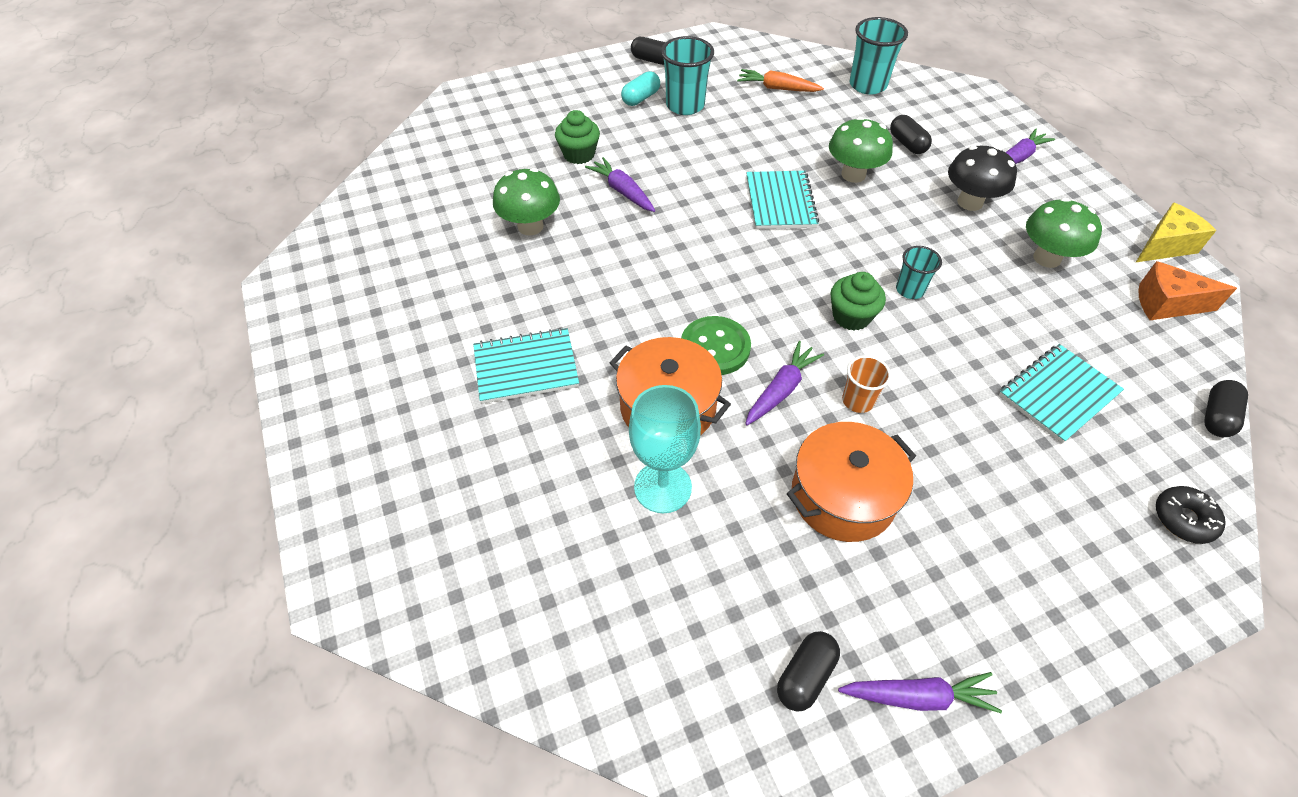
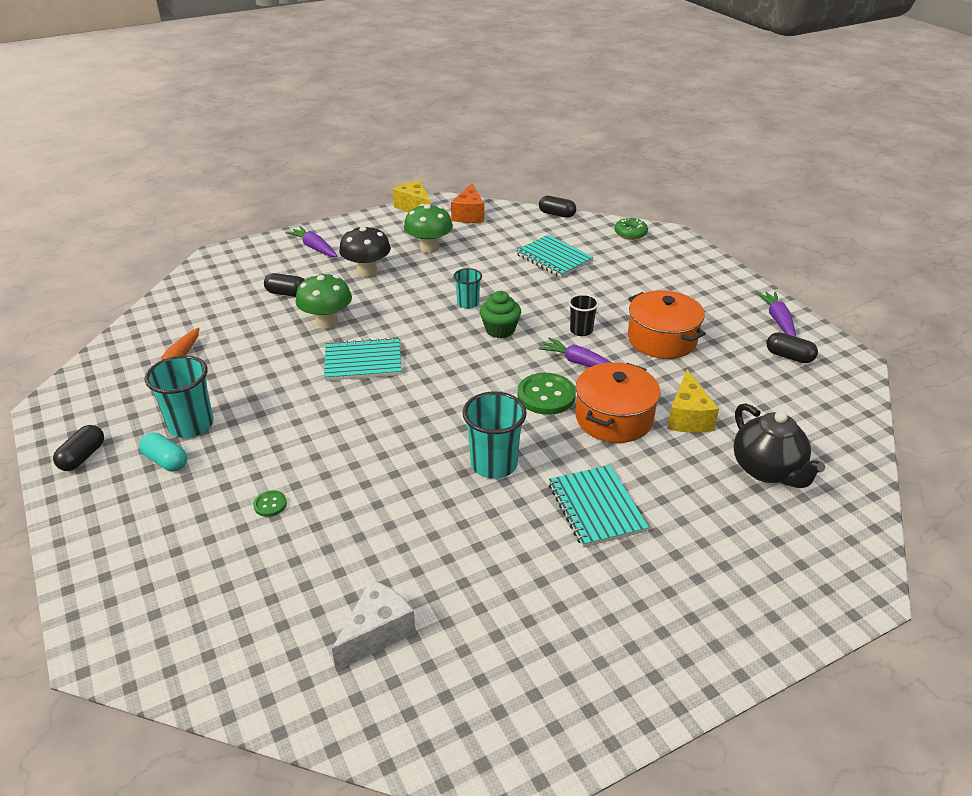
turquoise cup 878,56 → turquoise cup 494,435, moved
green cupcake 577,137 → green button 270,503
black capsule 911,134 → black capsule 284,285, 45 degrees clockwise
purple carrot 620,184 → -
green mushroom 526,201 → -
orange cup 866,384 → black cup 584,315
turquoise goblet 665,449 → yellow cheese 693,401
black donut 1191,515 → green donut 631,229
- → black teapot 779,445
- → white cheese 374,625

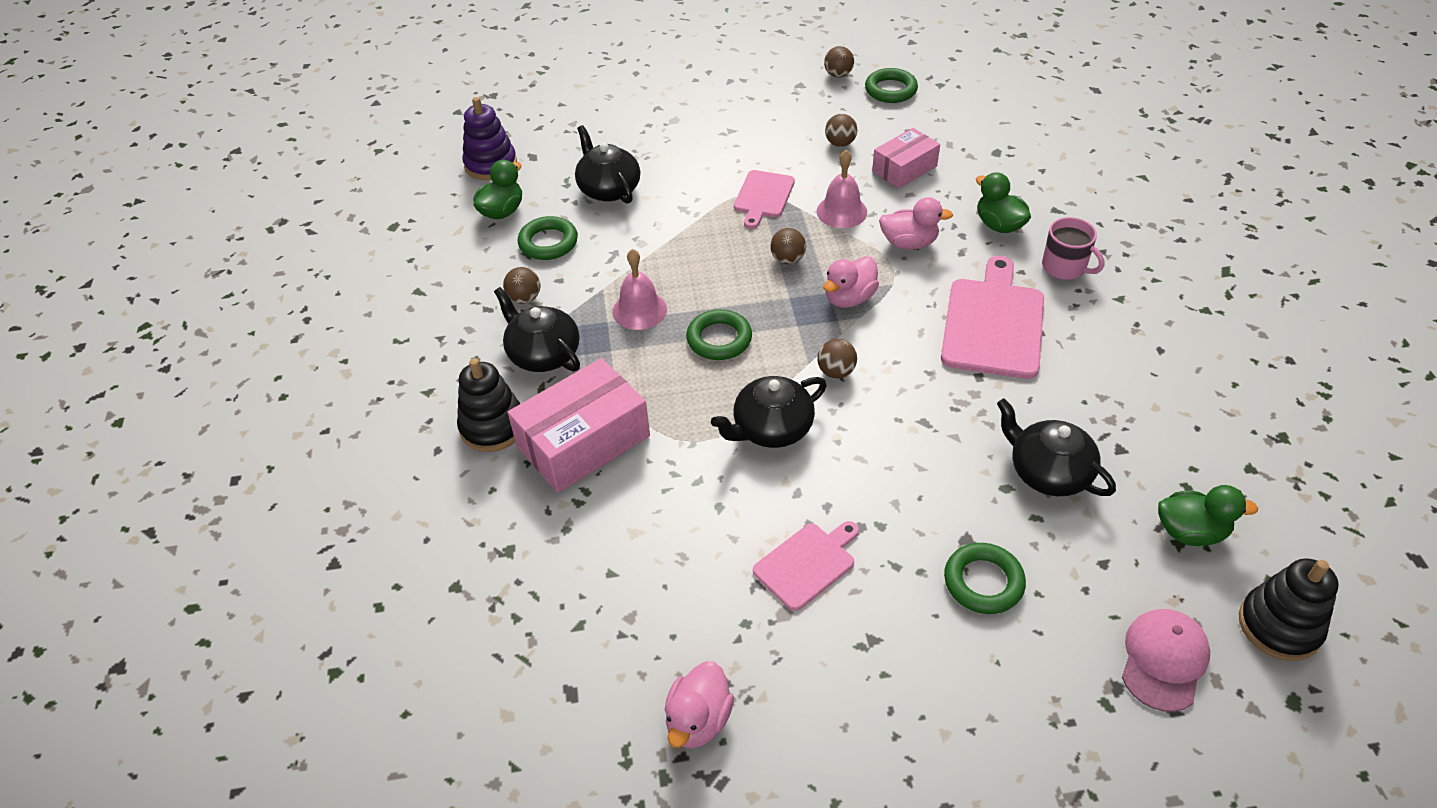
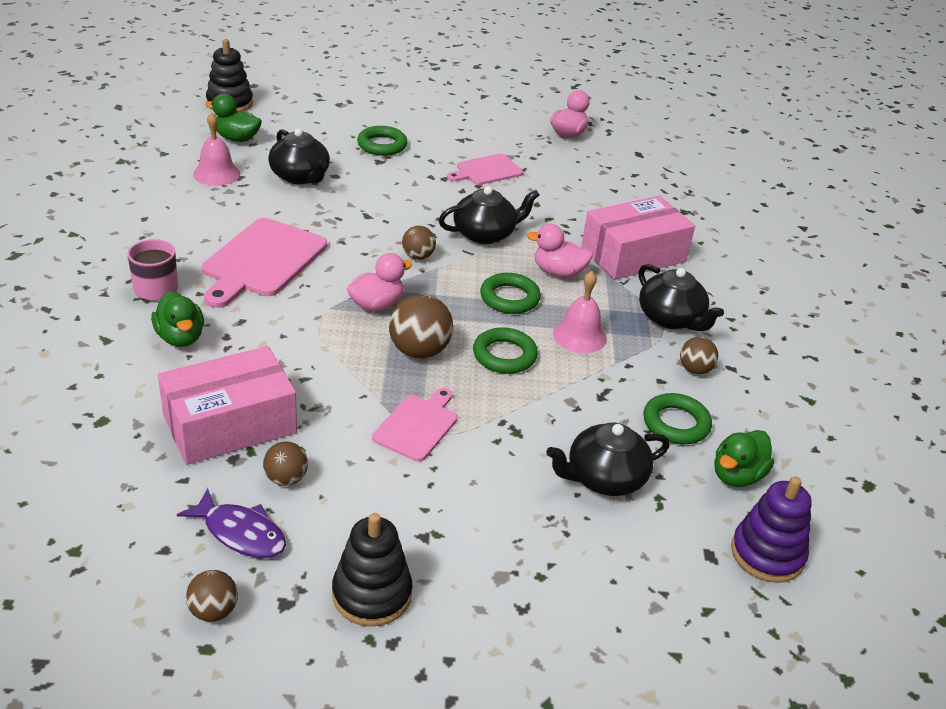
green ring 891,85 → green ring 505,350, moved
black teapot 607,164 → black teapot 608,459, 90 degrees clockwise
pink box 906,158 → pink box 227,405, x1.62
pink bell 841,189 → pink bell 216,149, moved
pink duck 916,223 → pink duck 560,250, moved
brown ball 788,246 → brown ball 421,326, x1.68
black stacking toy 488,405 → black stacking toy 372,570, moved
pink cap 1166,660 → -
- → purple fish 231,523

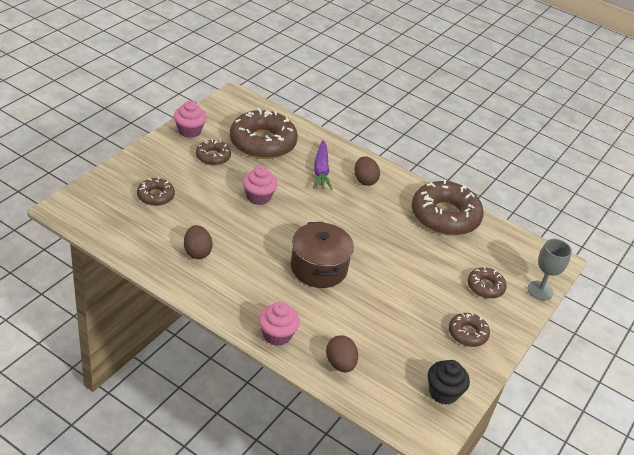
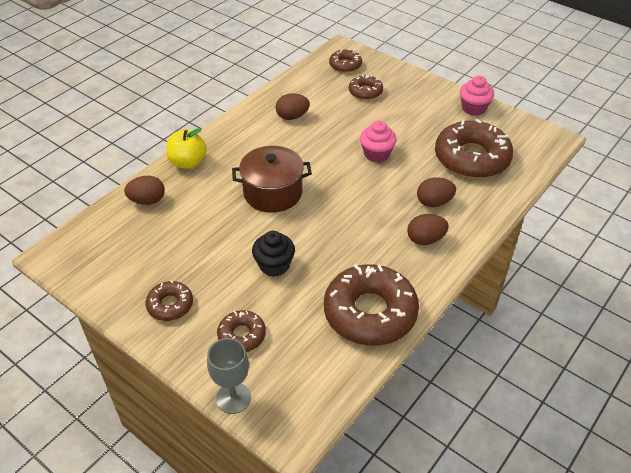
brown donut 213,152 → brown donut 345,61, moved
purple carrot 322,165 → brown egg 436,192
pink cupcake 279,324 → yellow apple 186,148
black cupcake 449,382 → black cupcake 273,254, moved

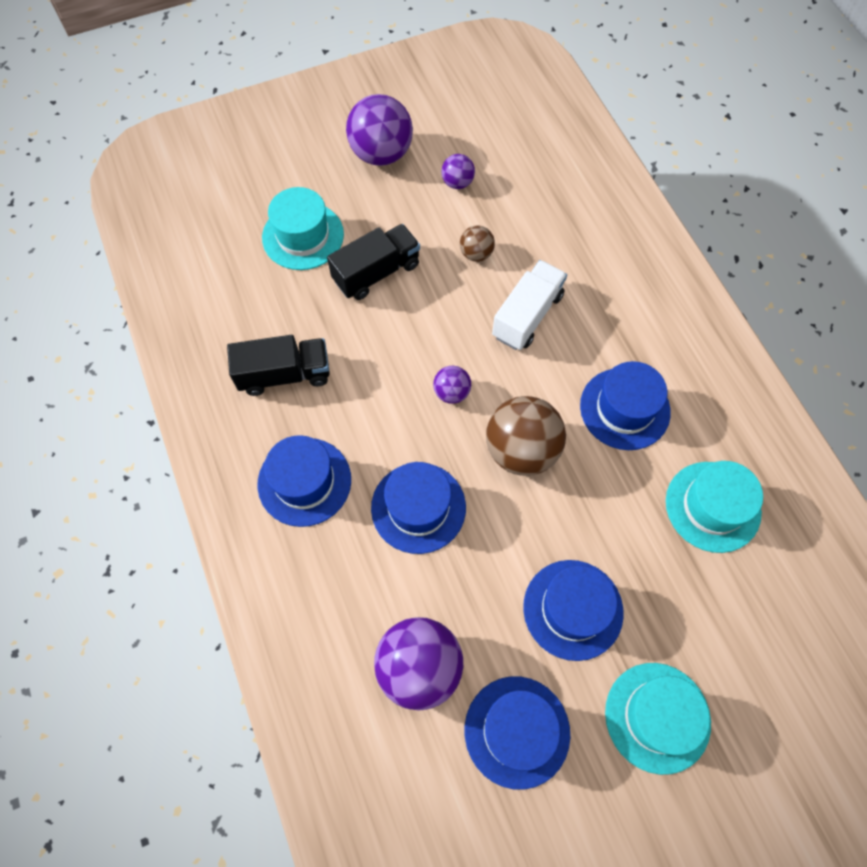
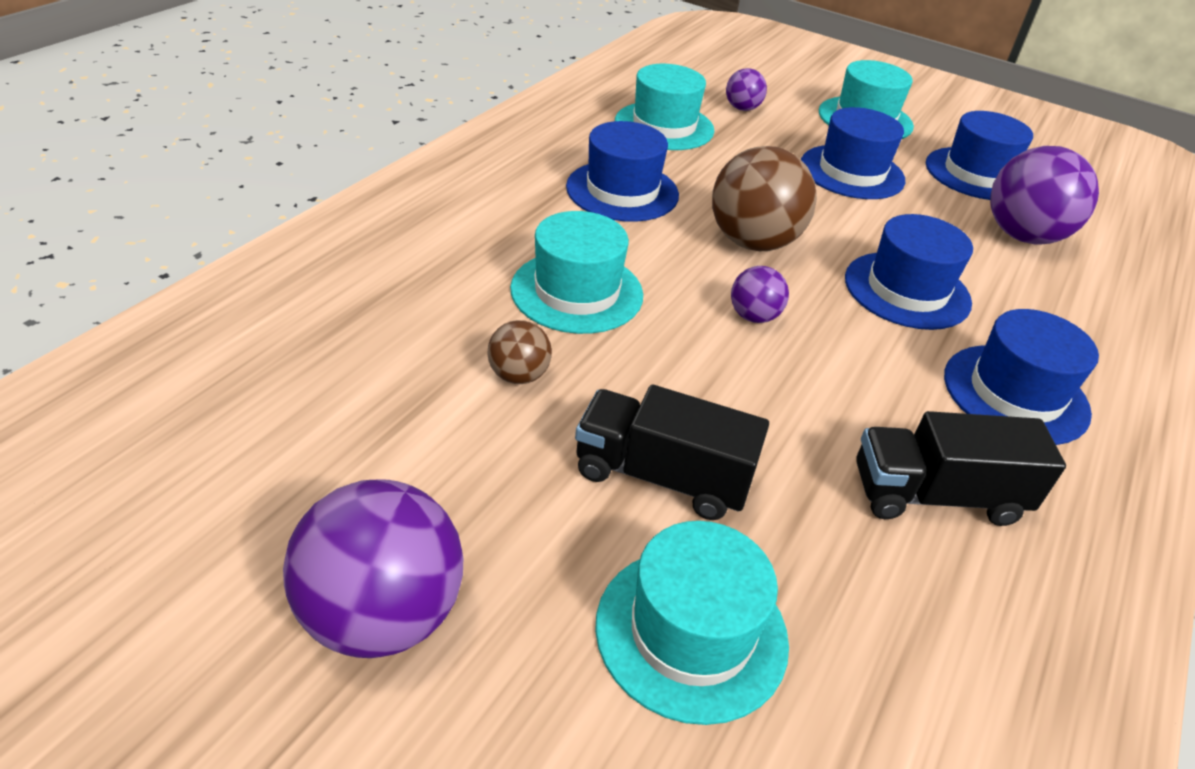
purple ball 458,171 → purple ball 746,89, moved
white truck 529,305 → turquoise hat 576,272
black truck 278,365 → black truck 961,468, 45 degrees counterclockwise

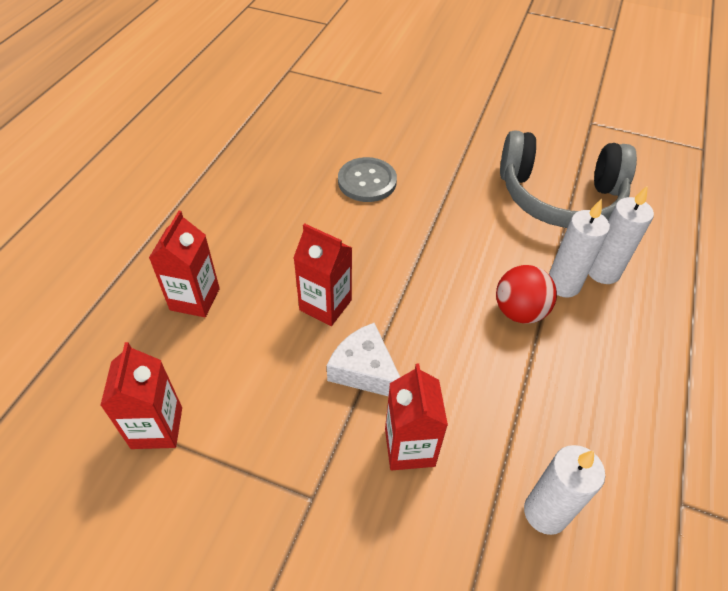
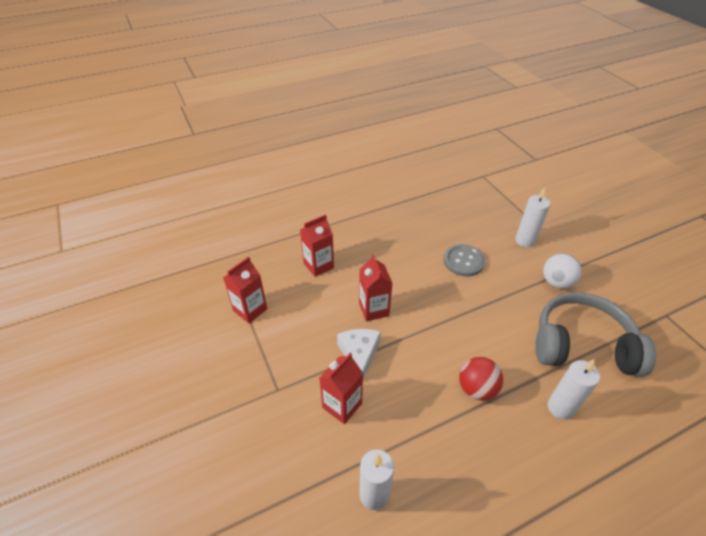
grey headphones 568,179 → grey headphones 595,334, 135 degrees clockwise
white candle 579,248 → white candle 533,217, moved
- → white ball 562,271

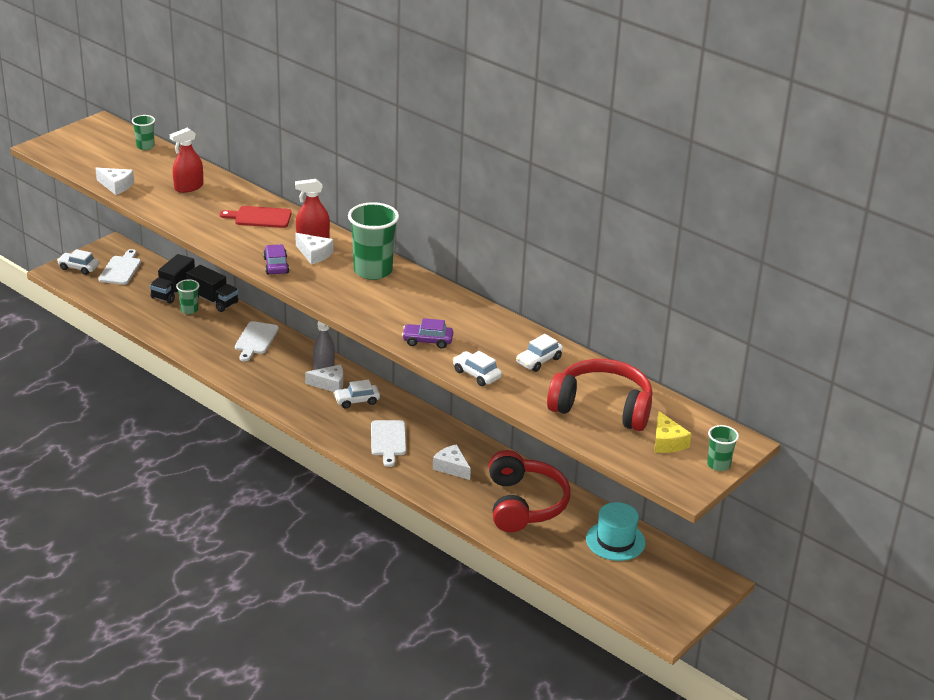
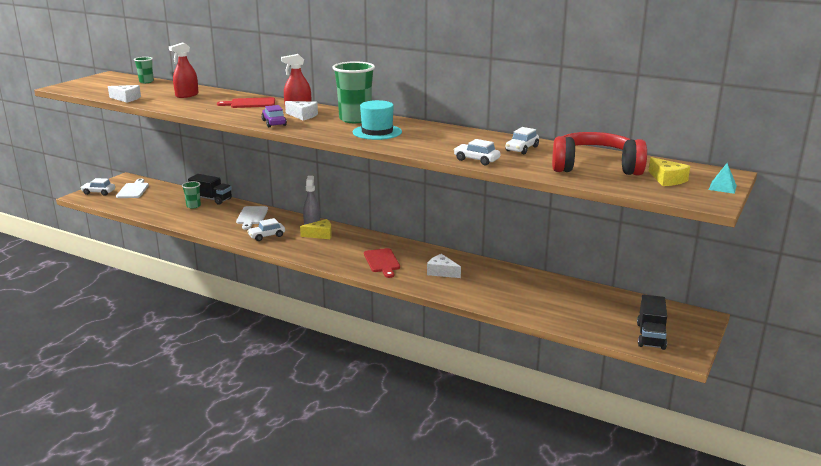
black truck 172,279 → black truck 652,322, moved
purple car 427,333 → -
white cheese 324,378 → yellow cheese 316,229
white car 357,394 → white car 266,229, moved
white cutting board 388,443 → red cutting board 382,263
green cup 723,448 → turquoise pyramid 723,178
red headphones 530,491 → -
turquoise hat 616,531 → turquoise hat 377,120, moved

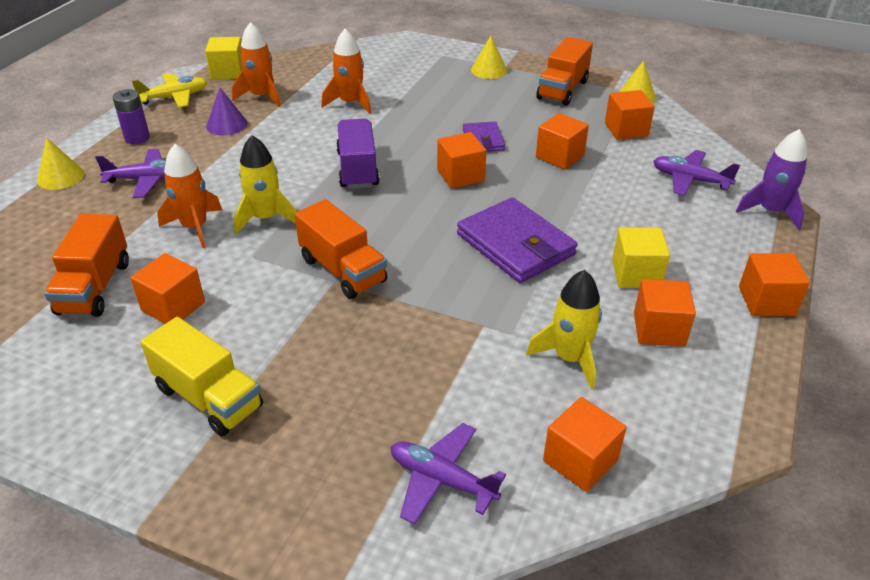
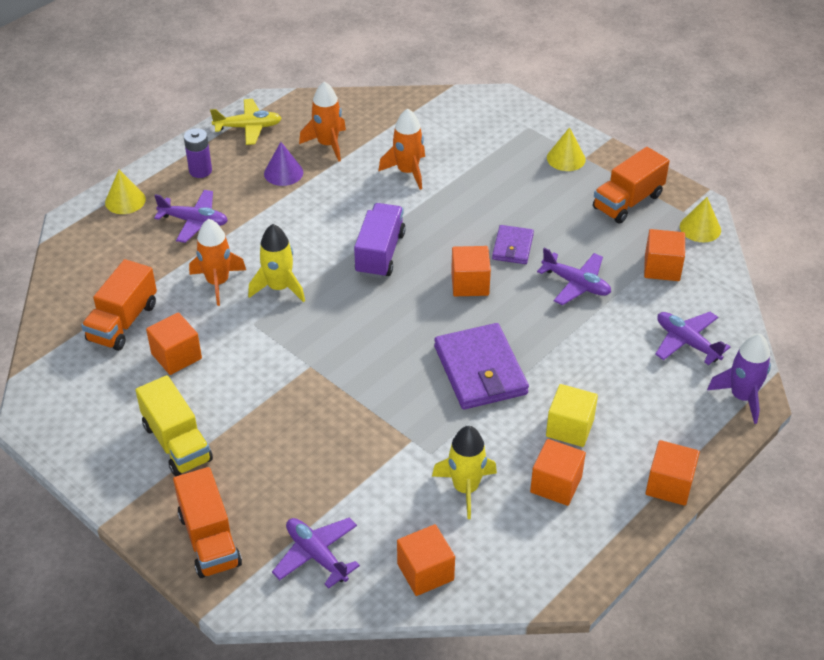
yellow cube 224,58 → -
orange cube 562,141 → purple plane 574,276
orange truck 341,249 → orange truck 207,522, moved

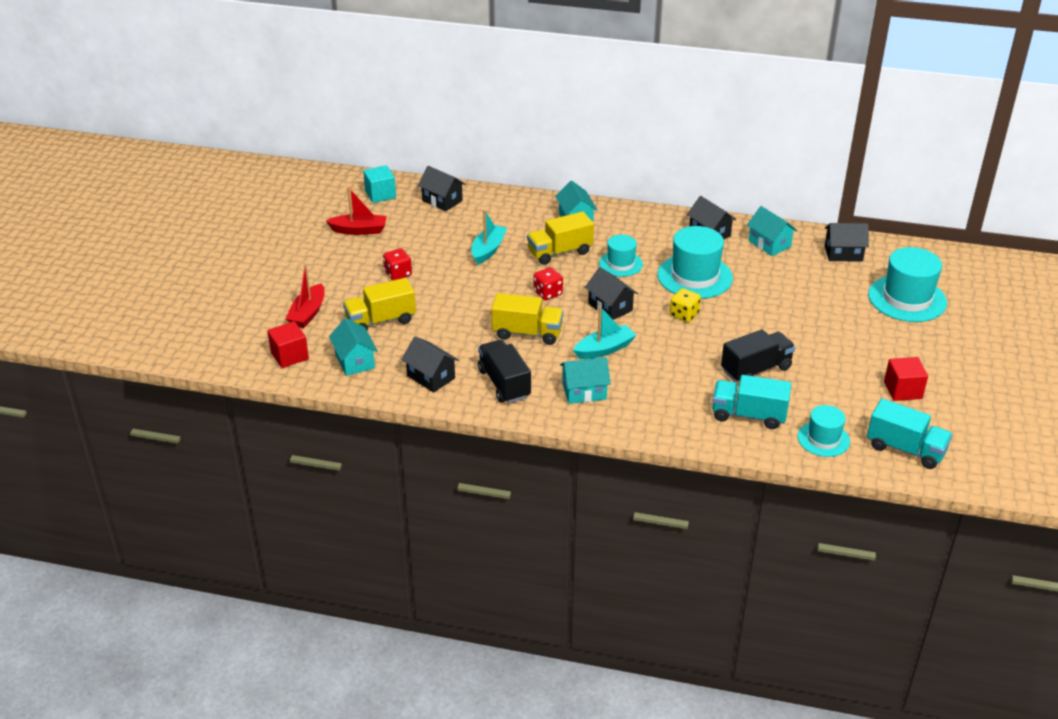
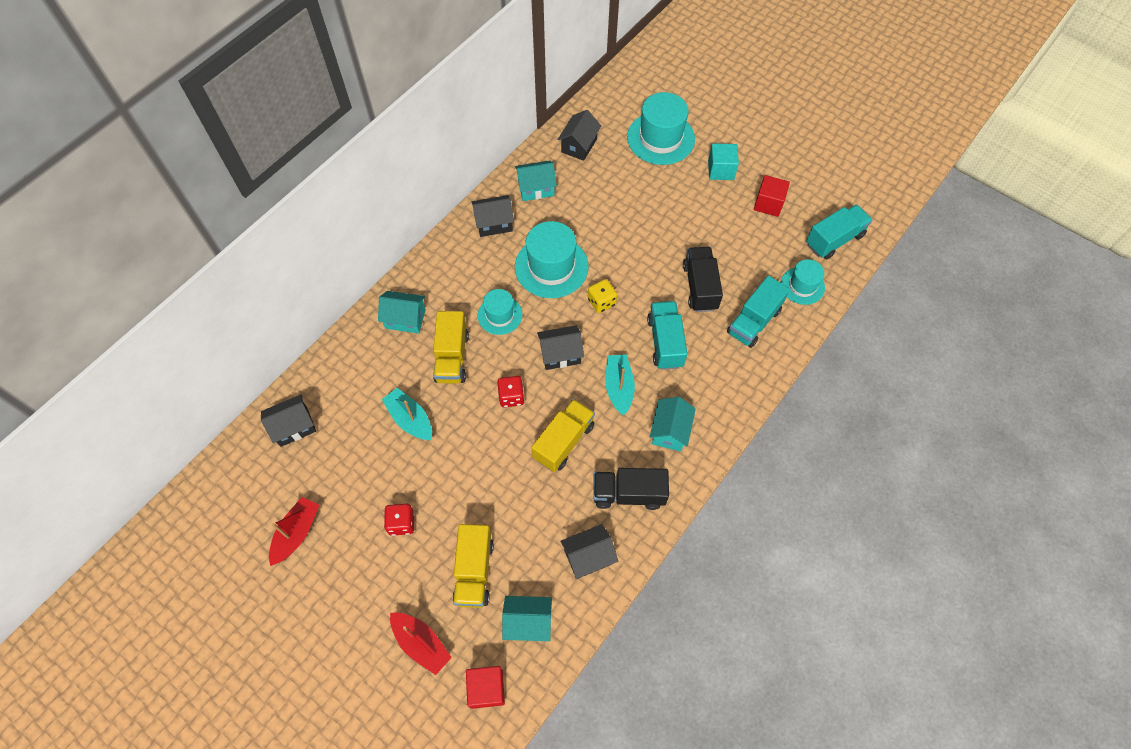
turquoise cube 379,184 → turquoise cube 723,161, moved
- → turquoise truck 667,335

